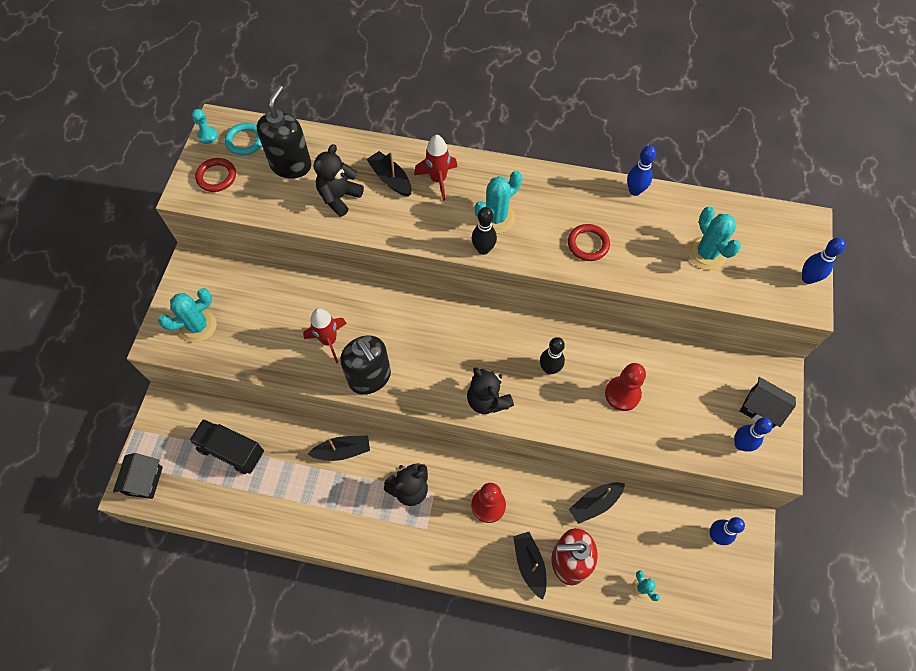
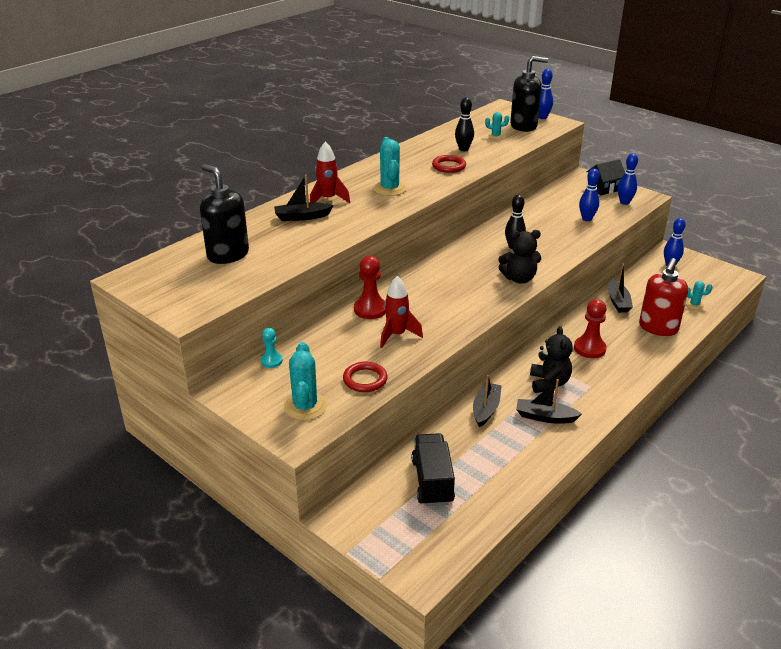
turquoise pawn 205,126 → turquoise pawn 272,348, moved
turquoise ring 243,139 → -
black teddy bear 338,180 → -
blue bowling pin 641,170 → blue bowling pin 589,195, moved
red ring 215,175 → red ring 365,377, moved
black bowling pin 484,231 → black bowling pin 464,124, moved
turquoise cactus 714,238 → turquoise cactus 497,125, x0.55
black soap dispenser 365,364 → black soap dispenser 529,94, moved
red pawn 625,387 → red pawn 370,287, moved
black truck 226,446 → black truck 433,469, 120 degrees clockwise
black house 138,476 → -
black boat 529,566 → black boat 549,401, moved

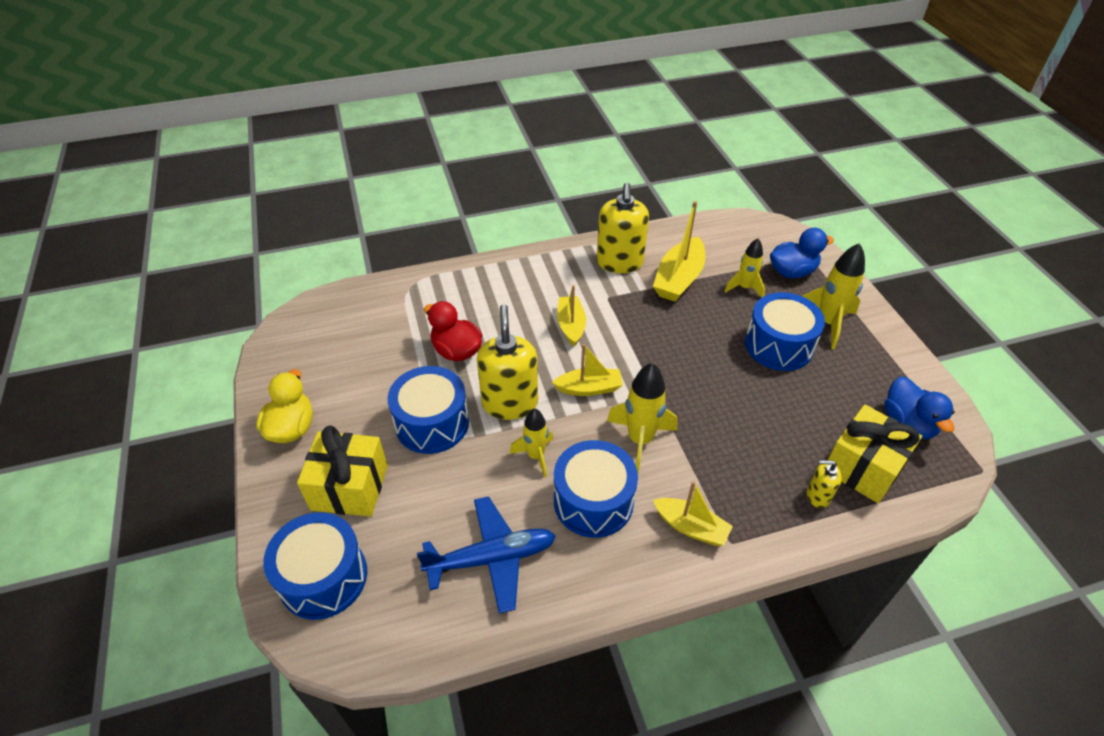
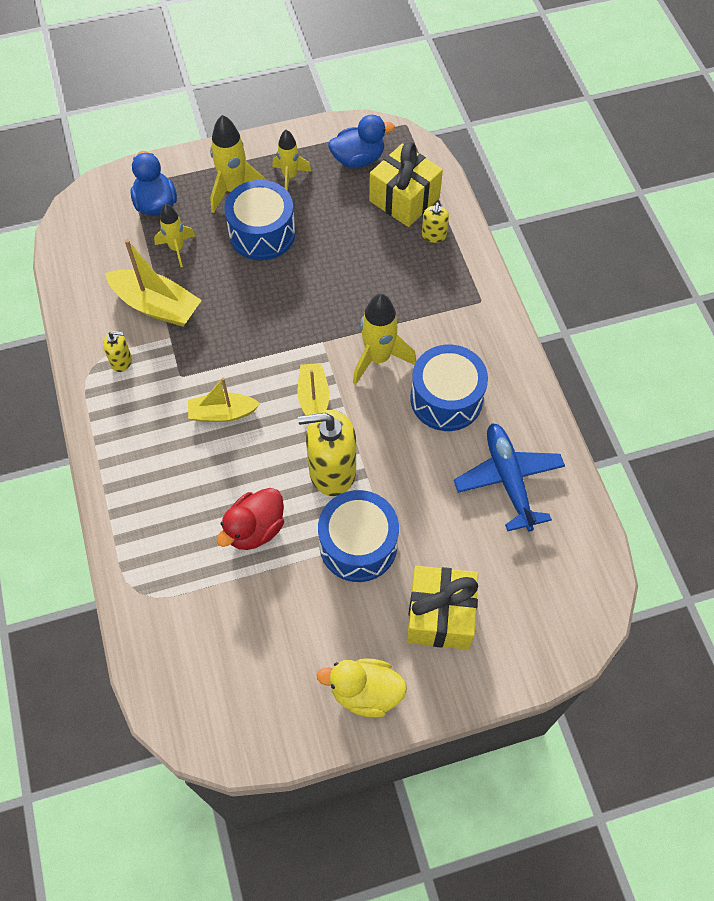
yellow soap dispenser 622,228 → yellow soap dispenser 117,351, x0.48
yellow rocket 531,443 → yellow rocket 292,160, moved
yellow boat 693,513 → -
blue drum 315,566 → -

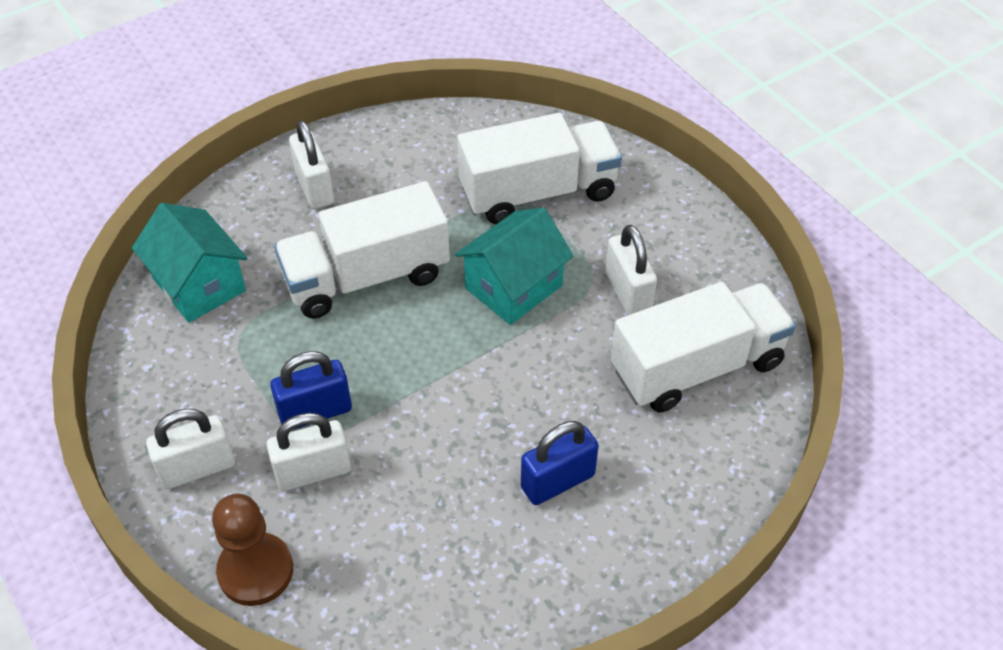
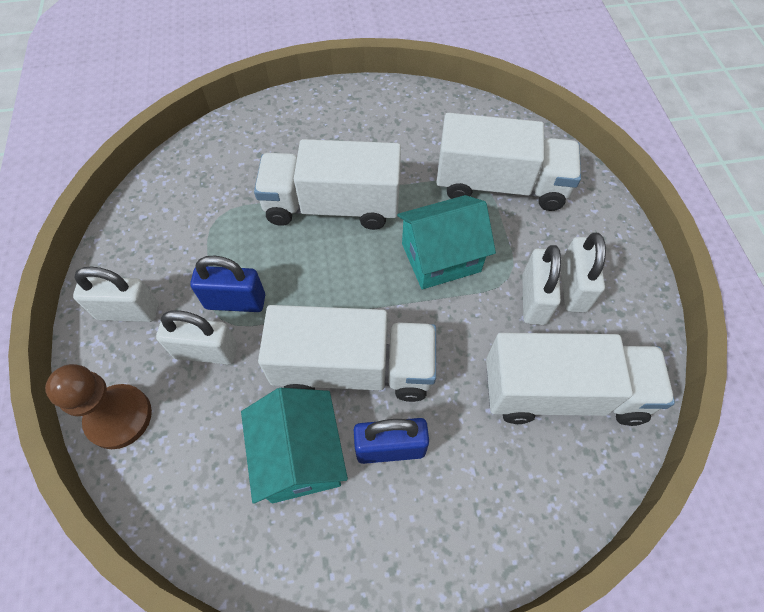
white padlock 311,164 → white padlock 583,273, moved
turquoise house 189,263 → turquoise house 294,446, moved
- → white truck 347,353

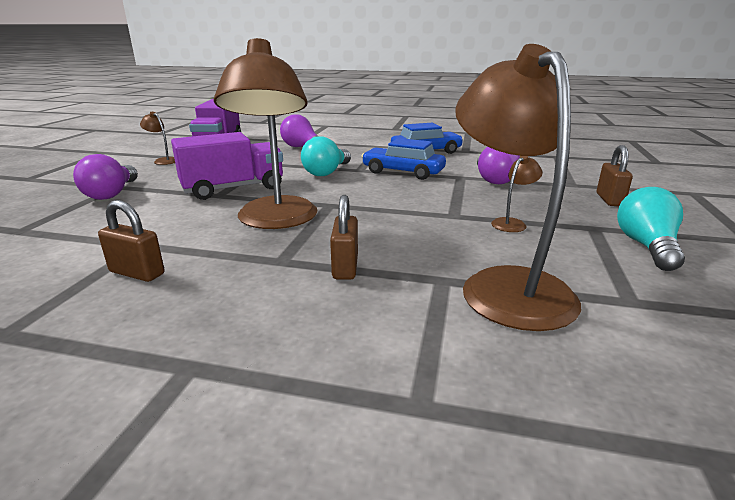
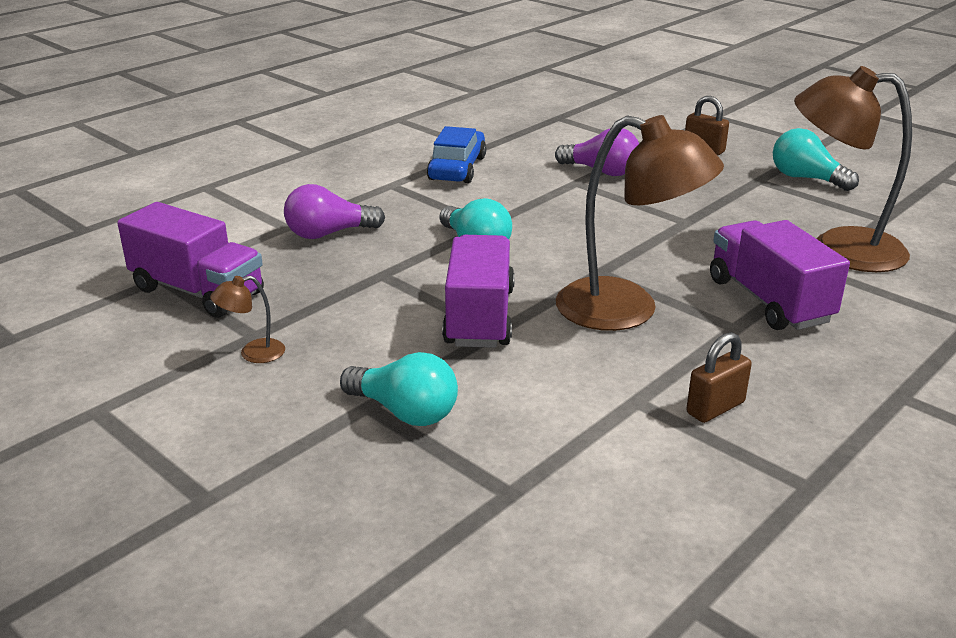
blue car 403,159 → -
purple light bulb 105,177 → turquoise light bulb 399,389
brown lamp 517,194 → -
brown padlock 344,237 → purple truck 780,275

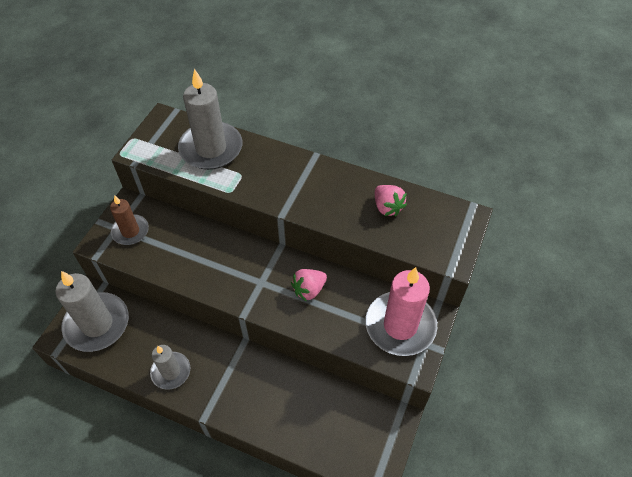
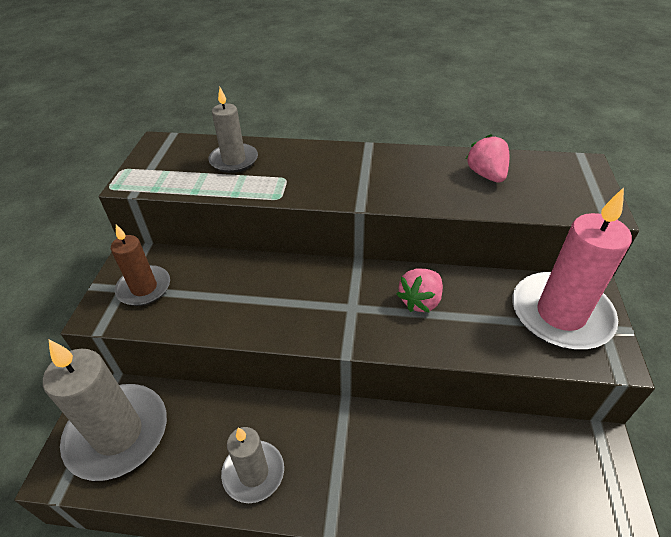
grey candle 210,119 → grey candle 233,130, x0.58
pink strawberry 391,200 → pink strawberry 487,158, 150 degrees counterclockwise

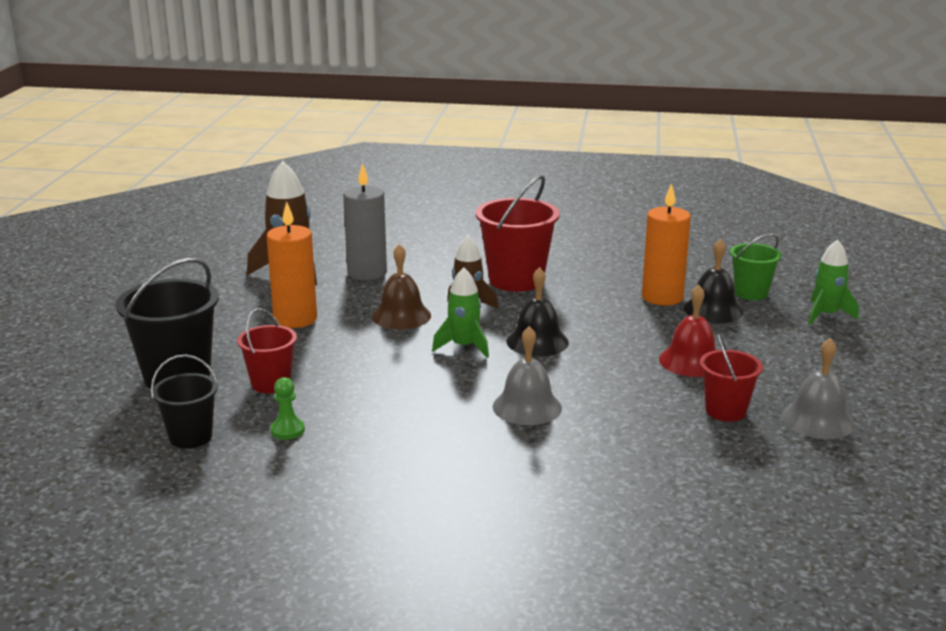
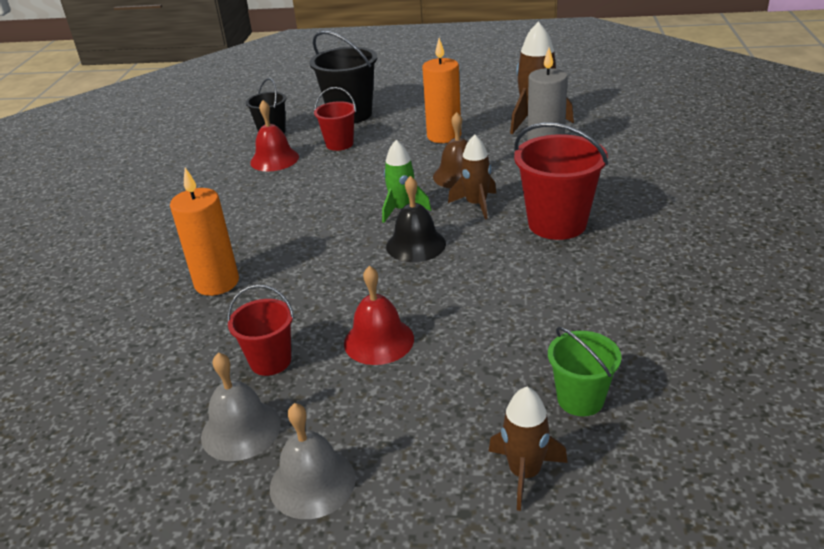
orange candle 666,244 → orange candle 204,232, moved
black bell 713,281 → -
green rocket 833,282 → brown rocket 528,449
grey bell 527,375 → grey bell 313,461, moved
green pawn 287,408 → red bell 274,135

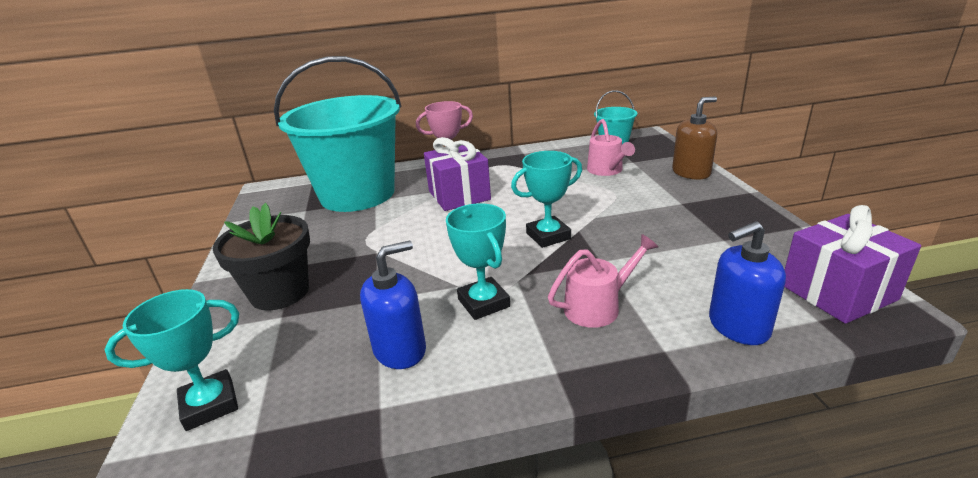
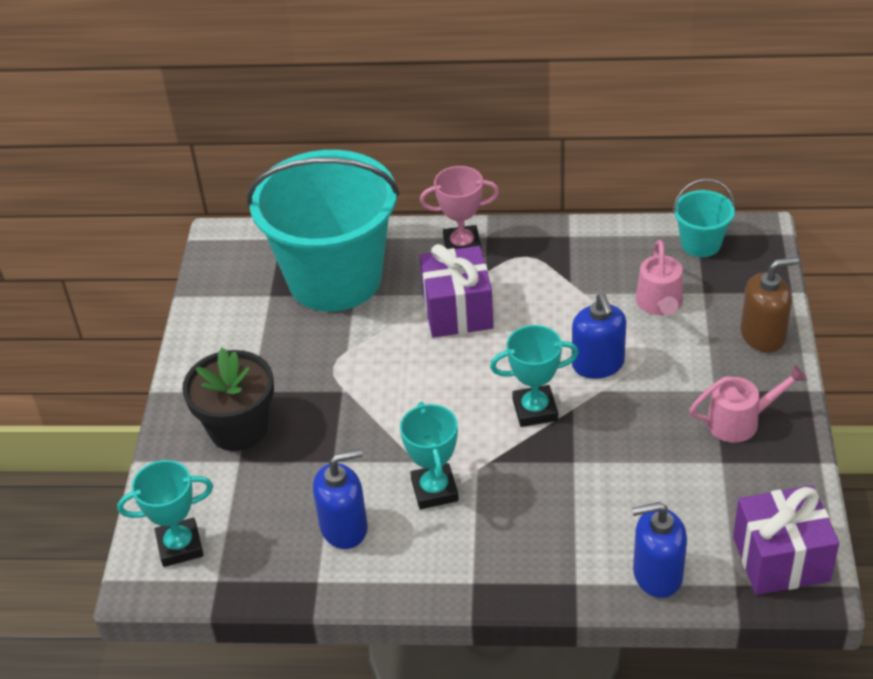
pink watering can 603,281 → pink watering can 748,404, moved
- → blue soap dispenser 599,336

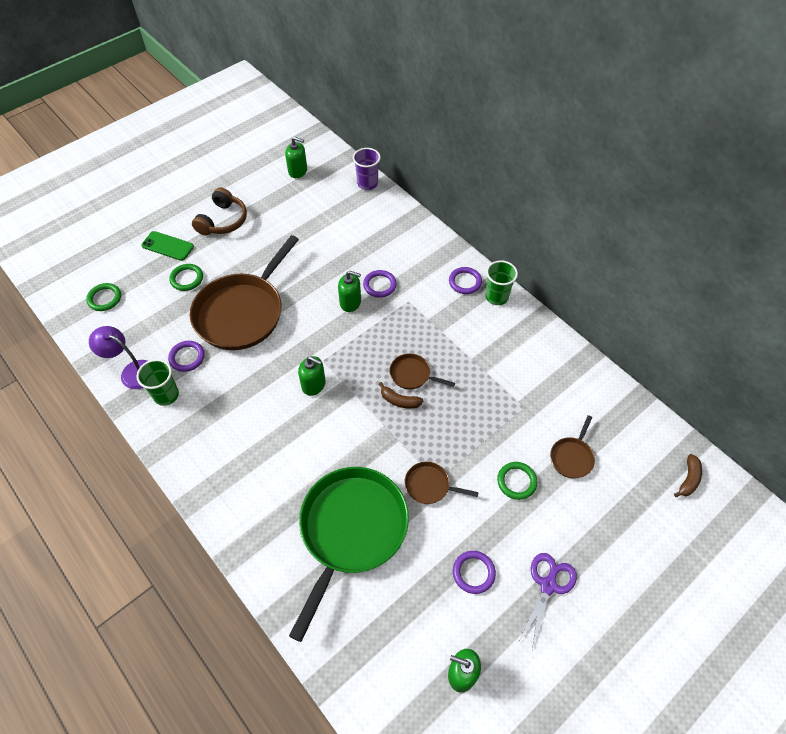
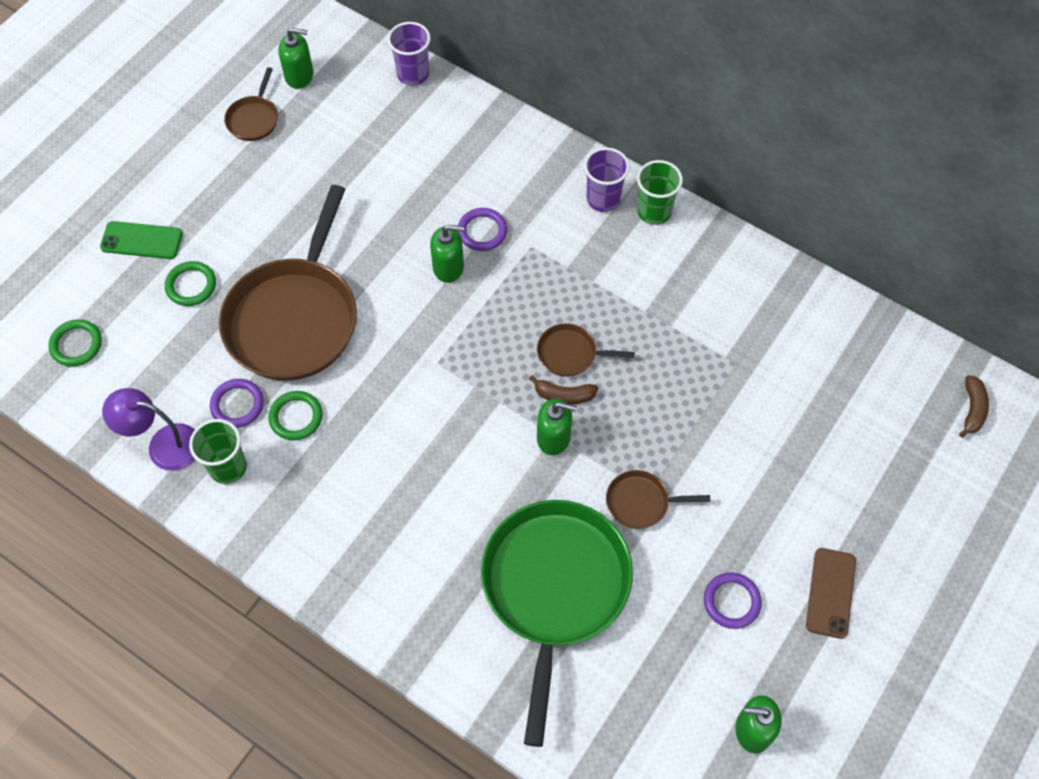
brown headphones 219,211 → -
purple ring 465,280 → purple cup 607,179
green soap dispenser 312,376 → green soap dispenser 557,427, moved
brown pan 572,447 → brown pan 251,104, moved
green ring 517,481 → green ring 295,415, moved
purple scissors 548,601 → brown phone 831,593

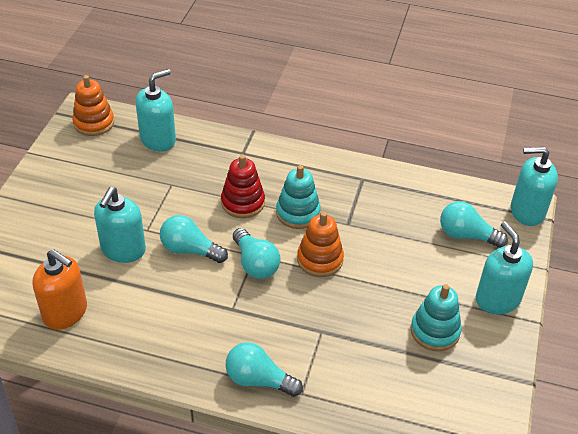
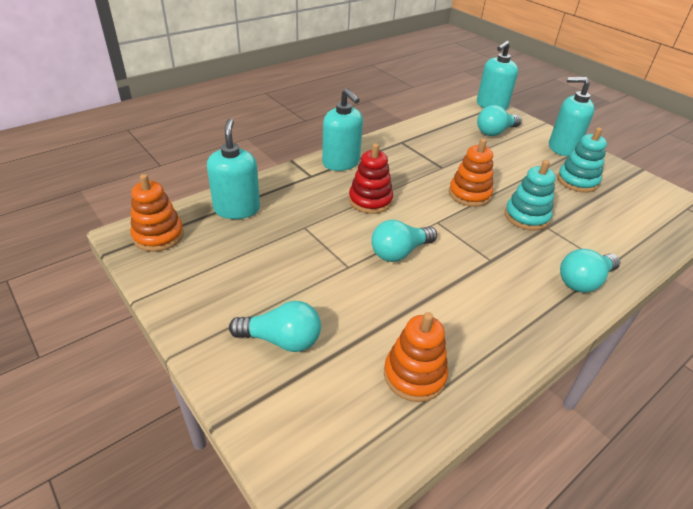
turquoise stacking toy 298,197 → turquoise stacking toy 530,195, moved
turquoise soap dispenser 120,225 → turquoise soap dispenser 342,129, moved
turquoise light bulb 256,253 → turquoise light bulb 275,326, moved
orange soap dispenser 59,289 → orange stacking toy 416,357

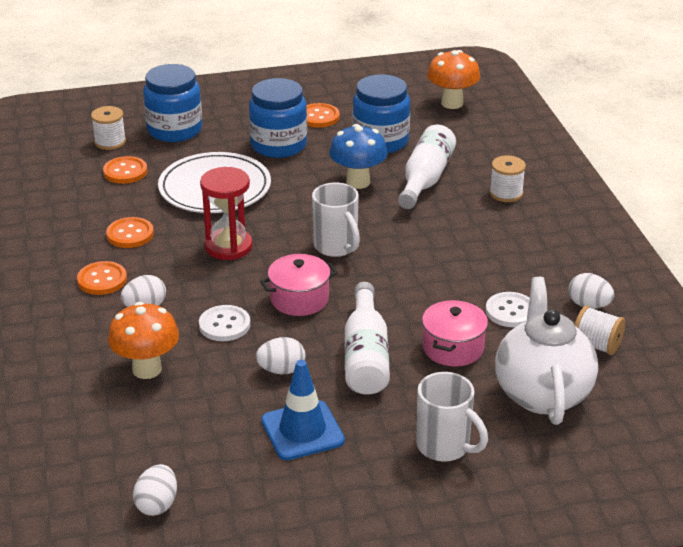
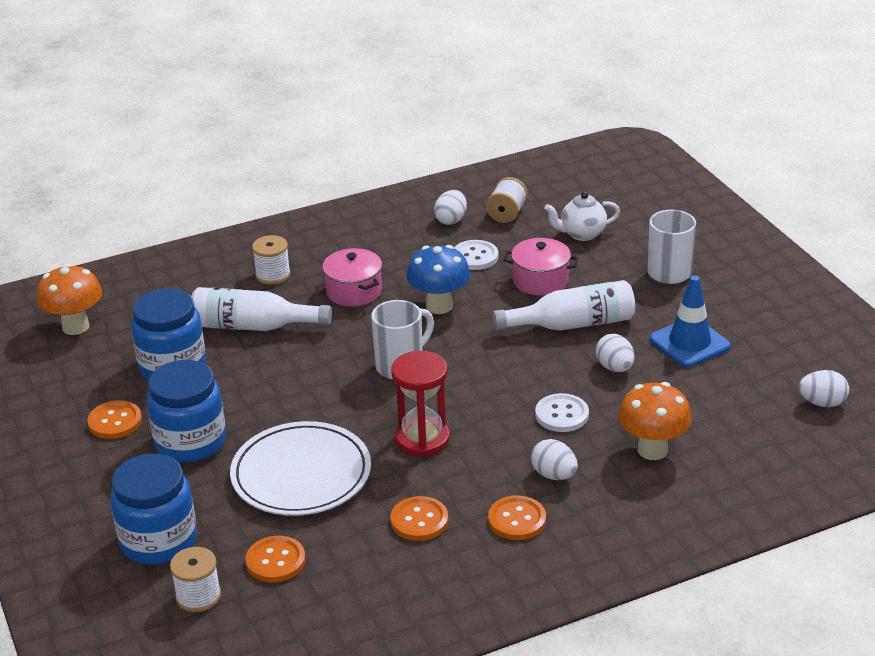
blue mushroom 358,156 → blue mushroom 438,279, moved
pink pot 299,285 → pink pot 352,277, moved
white teapot 546,351 → white teapot 582,216, x0.55

